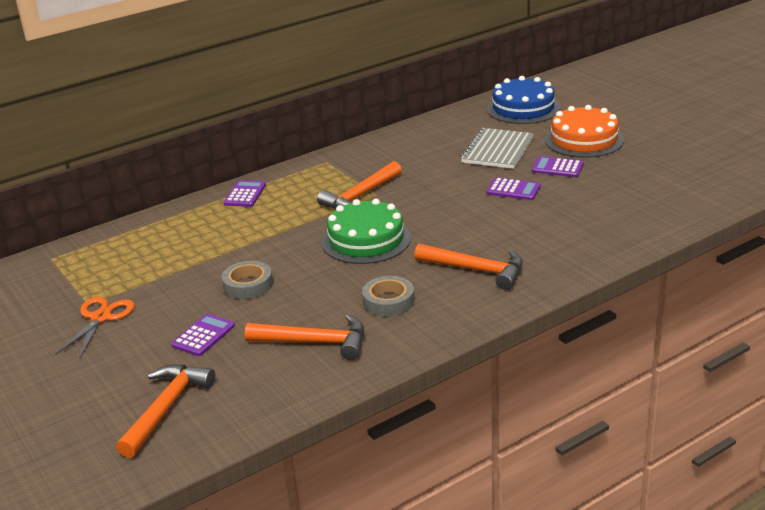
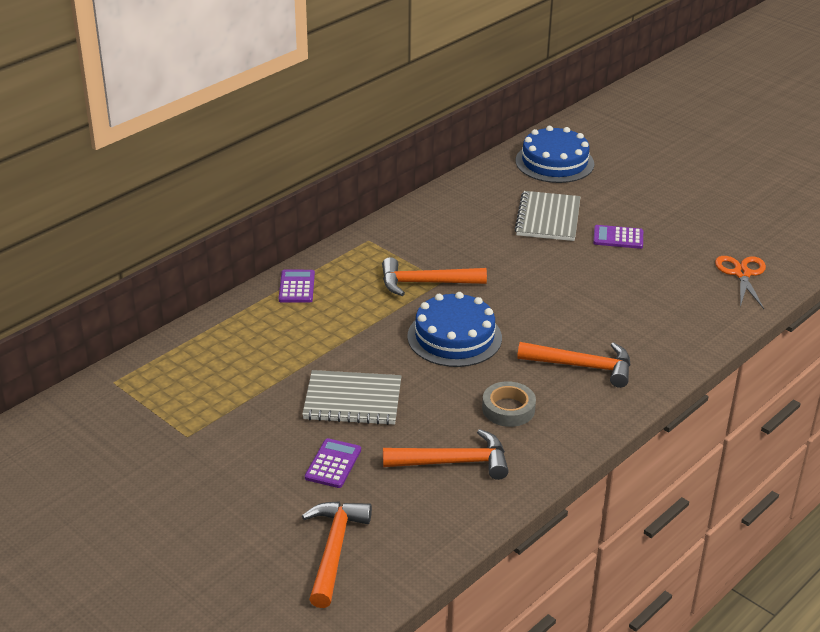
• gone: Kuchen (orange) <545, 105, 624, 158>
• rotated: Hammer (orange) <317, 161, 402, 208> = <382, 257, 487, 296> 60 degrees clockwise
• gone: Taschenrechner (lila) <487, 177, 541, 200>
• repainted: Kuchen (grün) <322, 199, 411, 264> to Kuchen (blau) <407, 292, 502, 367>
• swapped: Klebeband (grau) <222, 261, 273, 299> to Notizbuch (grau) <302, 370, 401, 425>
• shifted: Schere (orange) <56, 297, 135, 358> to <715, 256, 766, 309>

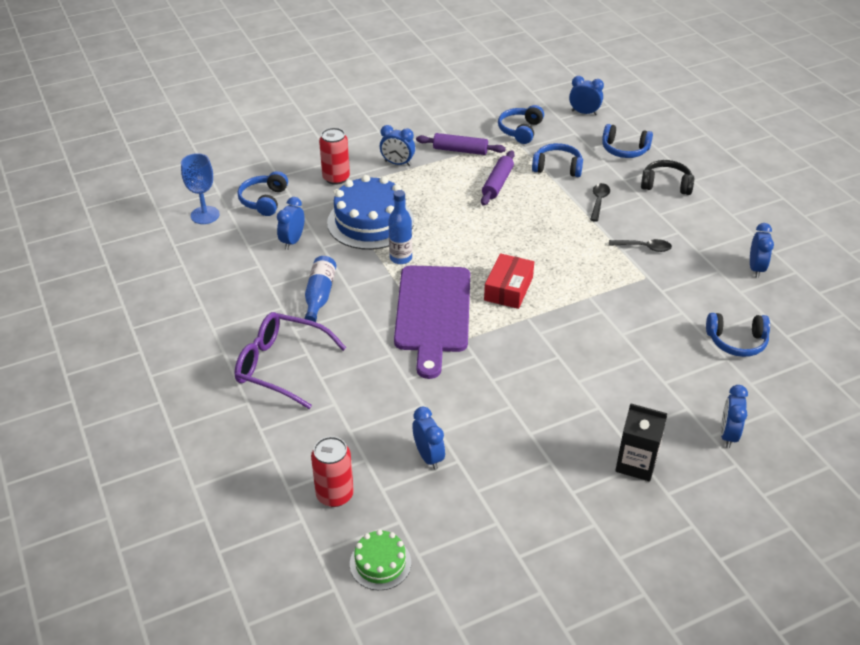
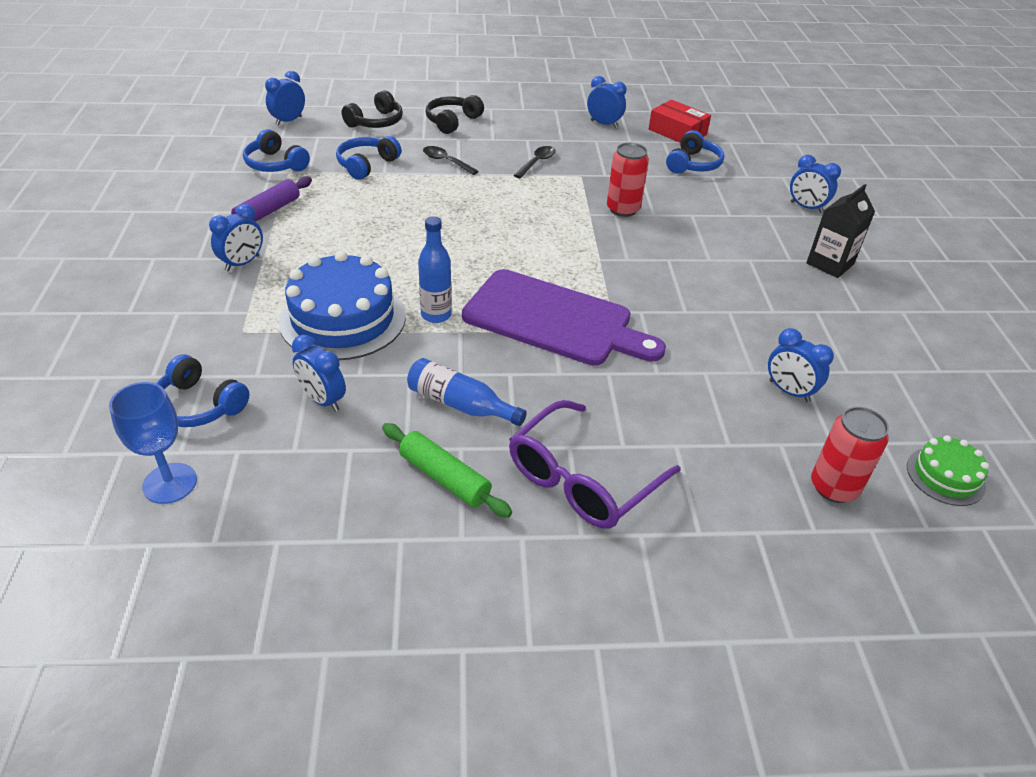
• repainted: Kopfhörer (blau) <602, 124, 653, 158> to Kopfhörer (schwarz) <342, 90, 403, 128>
• shifted: Dose (rot) <319, 128, 350, 185> to <607, 143, 649, 217>
• gone: Nudelholz (lila) <481, 150, 515, 205>
• shifted: Schachtel (rot) <484, 253, 534, 309> to <649, 100, 711, 143>
• rotated: Wecker (blau) <412, 407, 445, 470> = <768, 328, 834, 402> 135 degrees counterclockwise
• new: Nudelholz (grün) <382, 423, 512, 518>

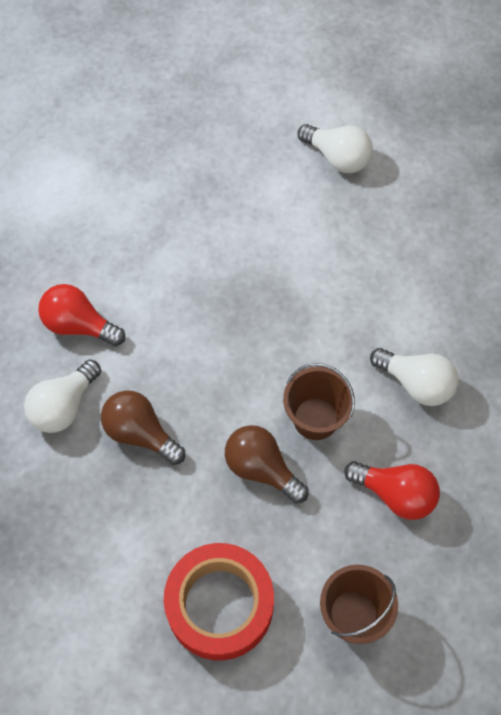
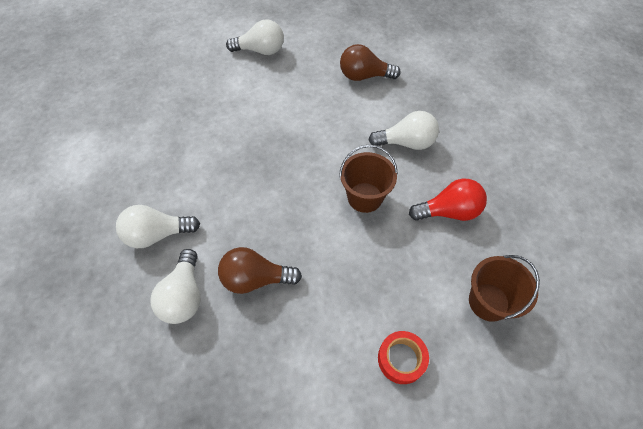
• repainted: Glühbirne (rot) <38, 284, 125, 346> to Glühbirne (weiß) <116, 205, 200, 248>
• shifted: Glühbirne (braun) <225, 425, 309, 504> to <340, 44, 401, 81>
• scaled: Klebeband (rot) <164, 543, 274, 660> = <378, 331, 429, 384> x0.52

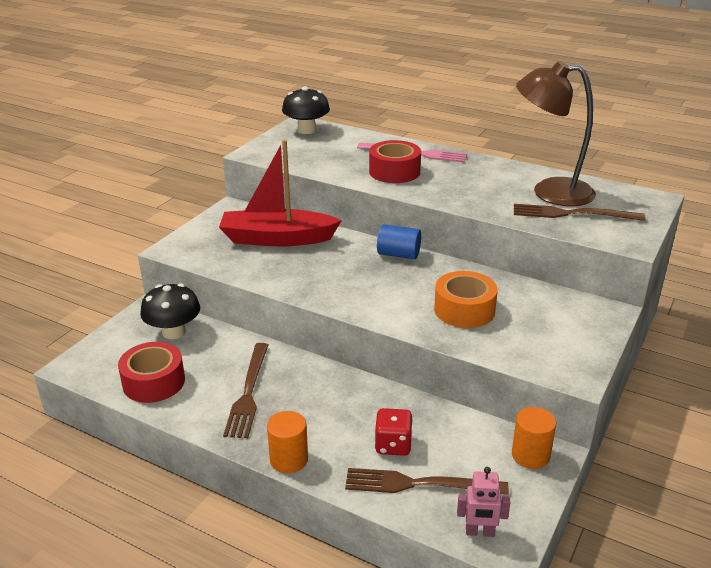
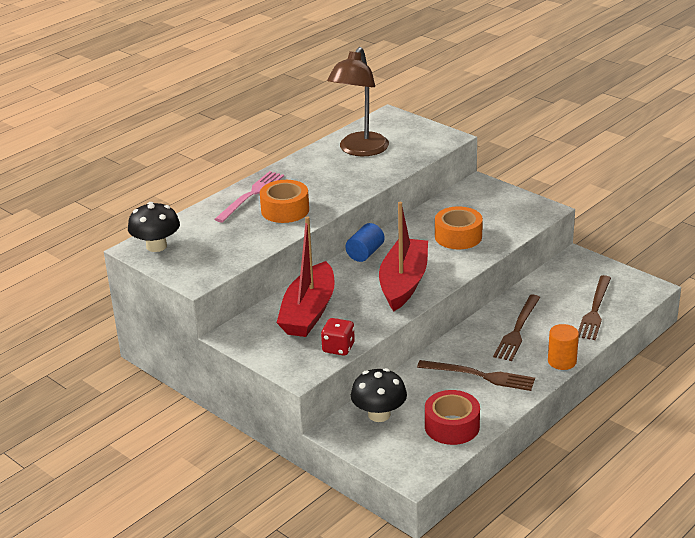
• repainted: Klebeband (rot) <369, 140, 421, 183> to Klebeband (orange) <260, 180, 309, 223>
• shifted: Gabel (braun) <514, 204, 646, 221> to <493, 295, 540, 361>
• gone: Vollzylinder (orange) <512, 407, 556, 469>
• shifted: Spielwürfel (rot) <374, 408, 413, 456> to <321, 318, 355, 356>
• gone: Roboter (rosa) <457, 467, 510, 537>
• new: Boot (rot) <379, 202, 428, 312>

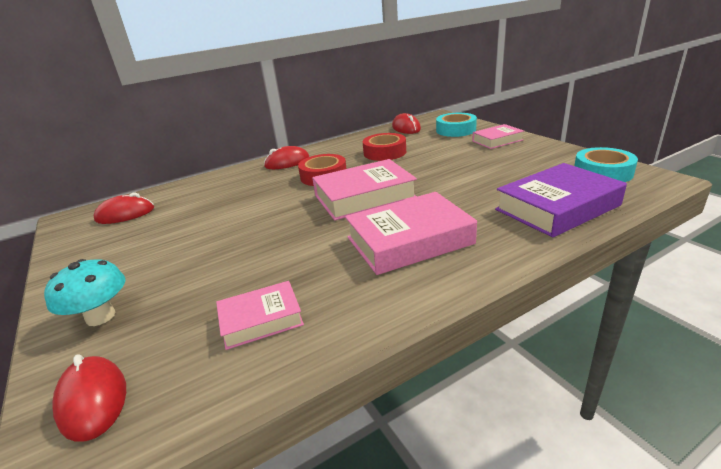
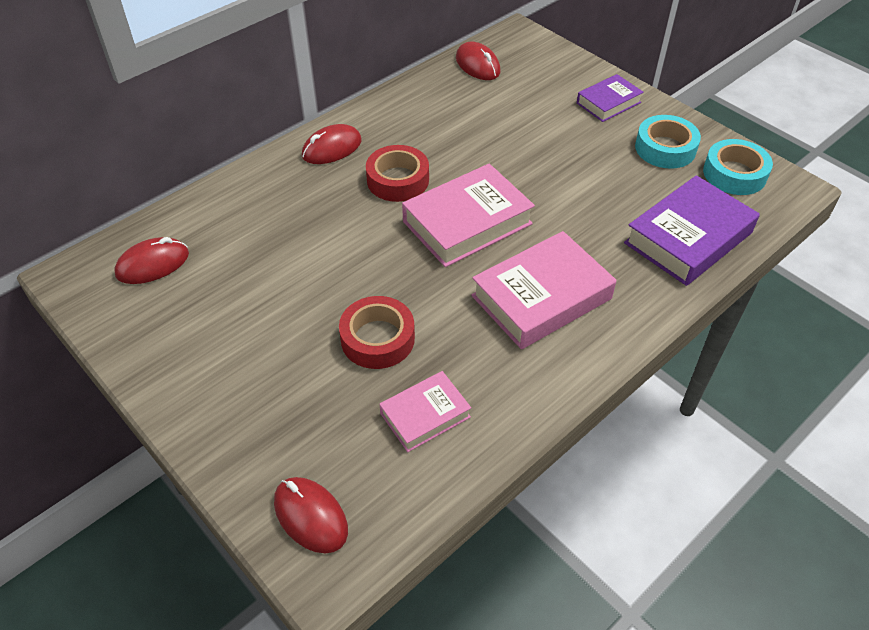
• shifted: Klebeband (türkis) <436, 113, 477, 137> to <635, 115, 701, 169>
• repainted: Buch (rosa) <472, 124, 524, 149> to Buch (lila) <577, 74, 644, 122>
• shifted: Klebeband (rot) <363, 133, 406, 161> to <339, 296, 415, 369>
• gone: Pilz (türkis) <44, 259, 125, 326>

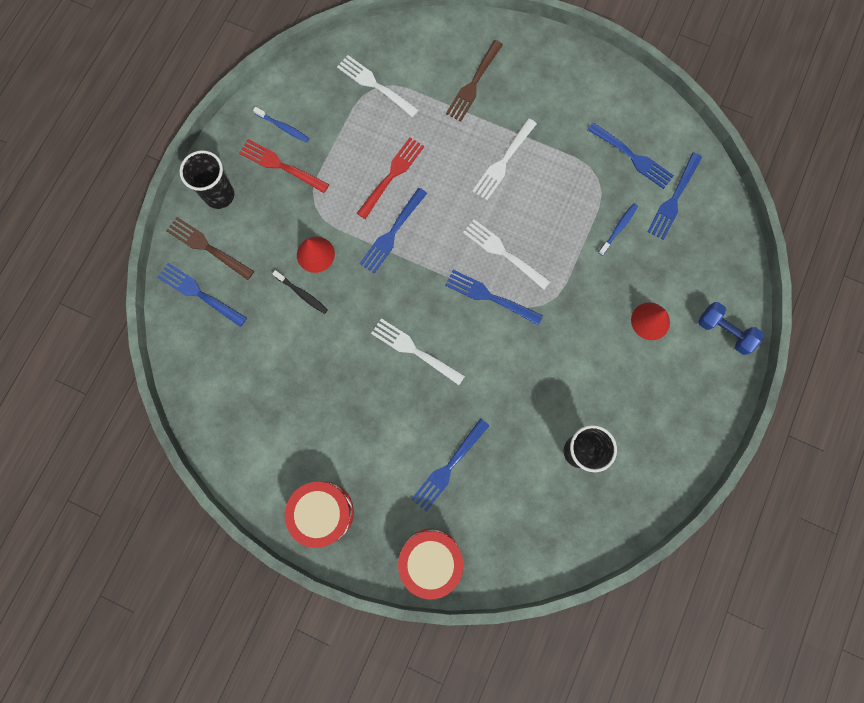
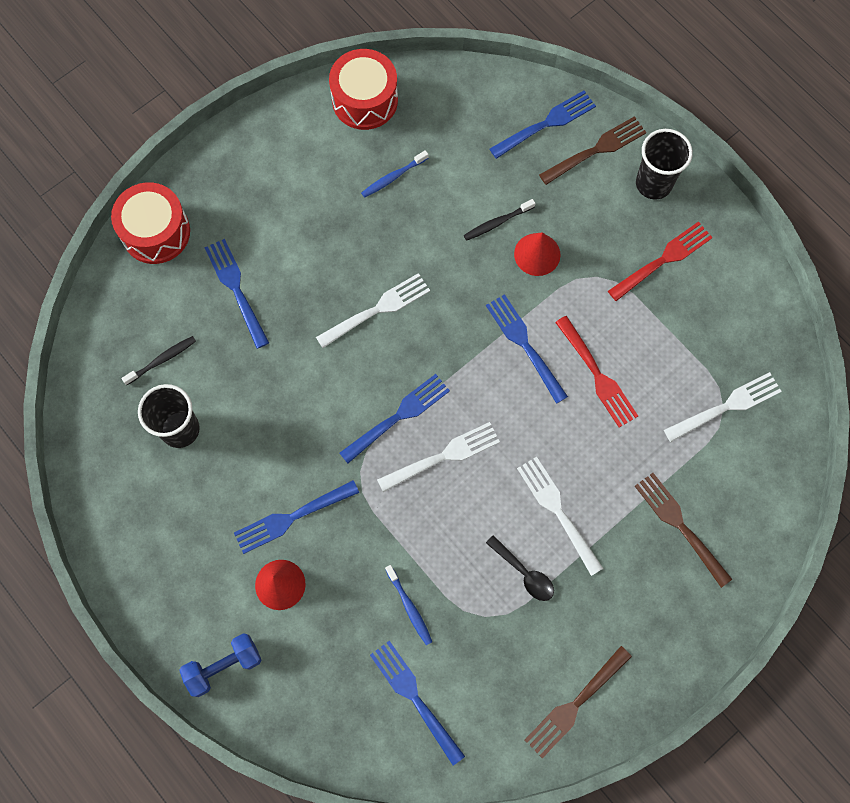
• shifted: Zahnbürste (blau) <253, 107, 309, 142> to <361, 150, 429, 198>
• shifted: Gabel (blau) <587, 122, 674, 189> to <234, 480, 359, 554>
• shifted: Trommel (rot) <285, 482, 354, 548> to <329, 49, 398, 130>
• new: Zahnbürste (schwarz) <122, 336, 196, 385>
• new: Löffel (schwarz) <486, 535, 554, 601>
• new: Gabel (braun) <525, 646, 632, 758>

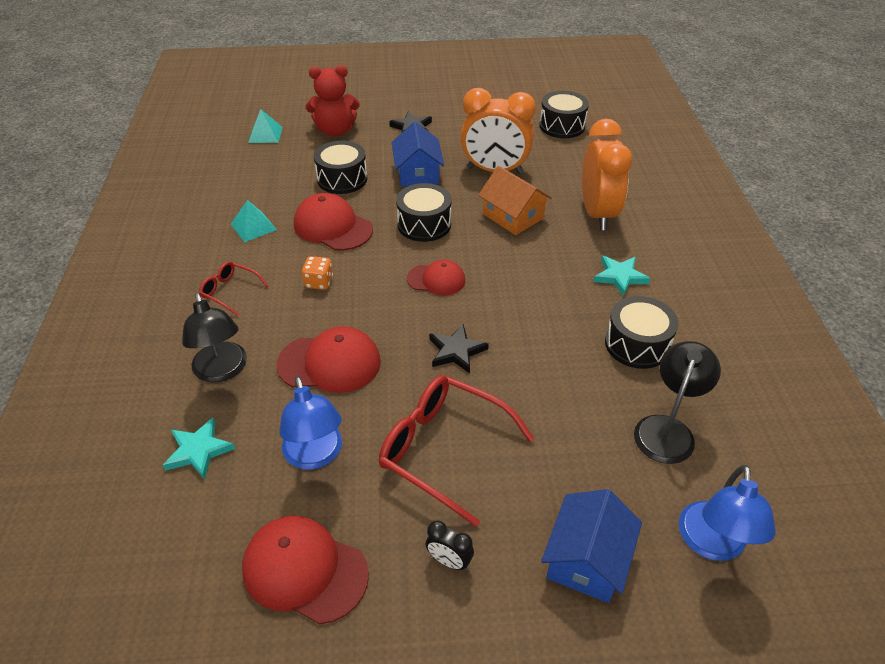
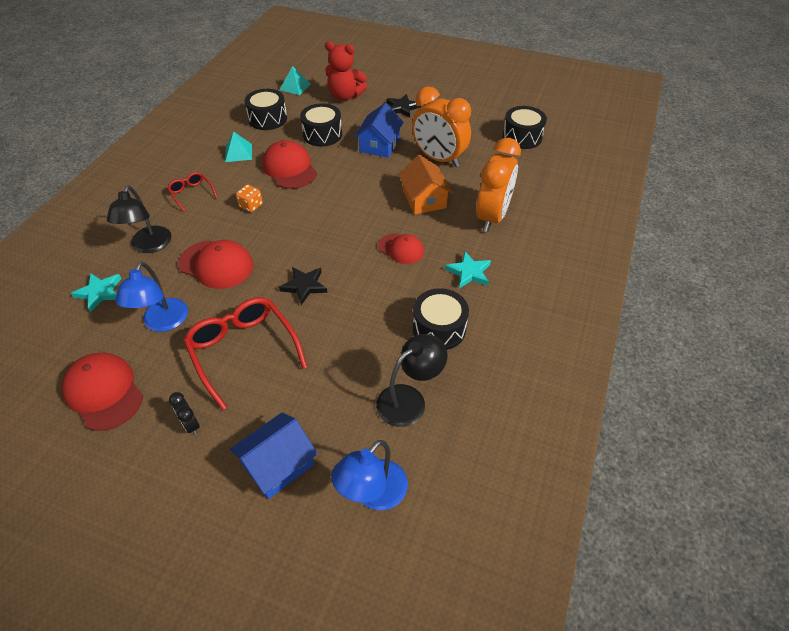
• shifted: Trommel (schwarz) <396, 183, 452, 242> to <244, 89, 287, 130>
• shifted: Kappe (rot) <407, 260, 465, 295> to <378, 233, 424, 264>

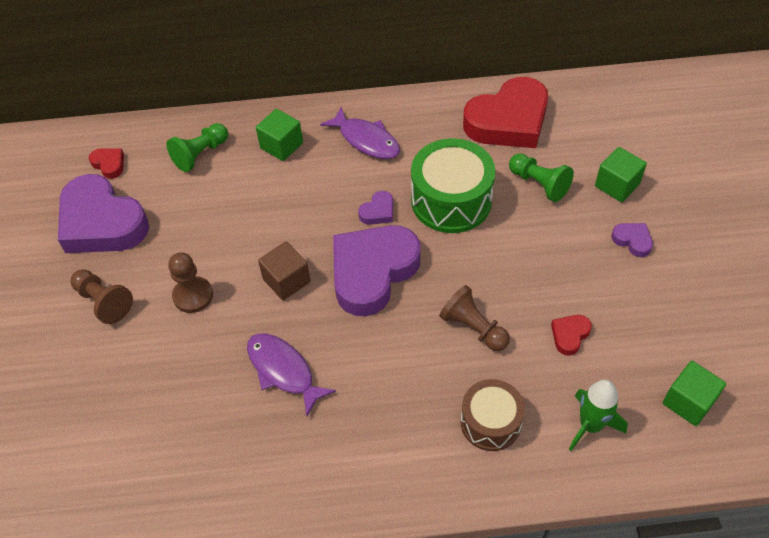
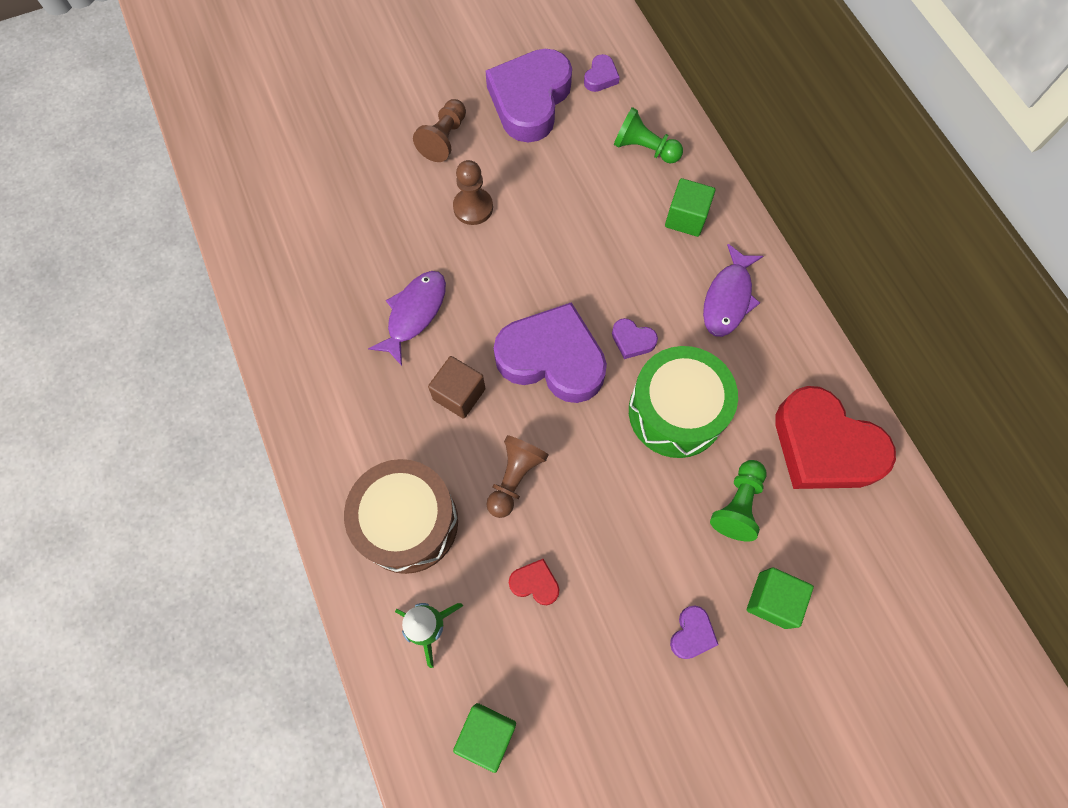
• repainted: Herz (rot) <89, 148, 124, 179> to Herz (lila) <584, 54, 620, 92>
• shifted: Kubus (braun) <258, 241, 311, 300> to <428, 356, 485, 419>
• scaled: Trommel (braun) <461, 379, 525, 451> = <344, 459, 458, 574> x1.57

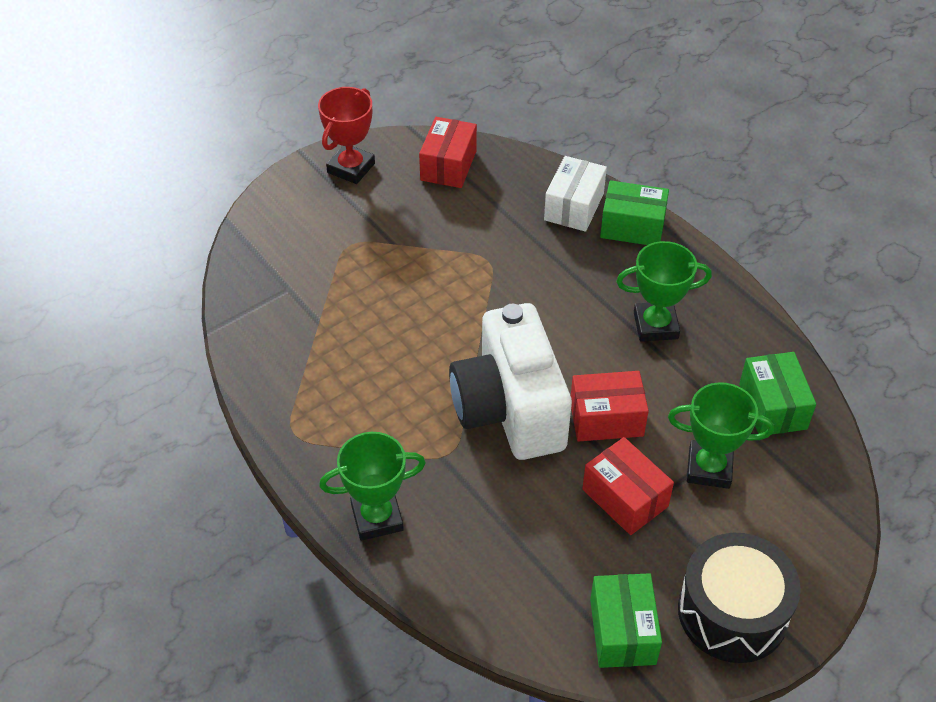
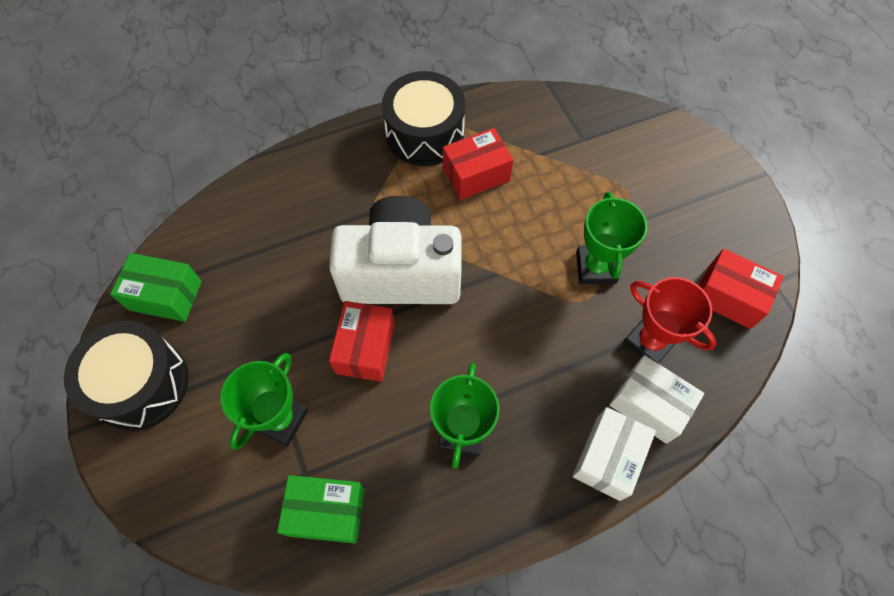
• shifted: Pokal (rot) <318, 87, 375, 184> to <623, 277, 717, 364>
• repainted: Schachtel (grün) <600, 180, 669, 245> to Schachtel (weiß) <572, 407, 656, 501>
• shifted: Pokal (grün) <319, 432, 426, 541> to <576, 192, 647, 284>
• shifted: Schachtel (rot) <582, 437, 674, 535> to <443, 128, 513, 200>
• new: Trommel (schwarz) <382, 71, 465, 166>

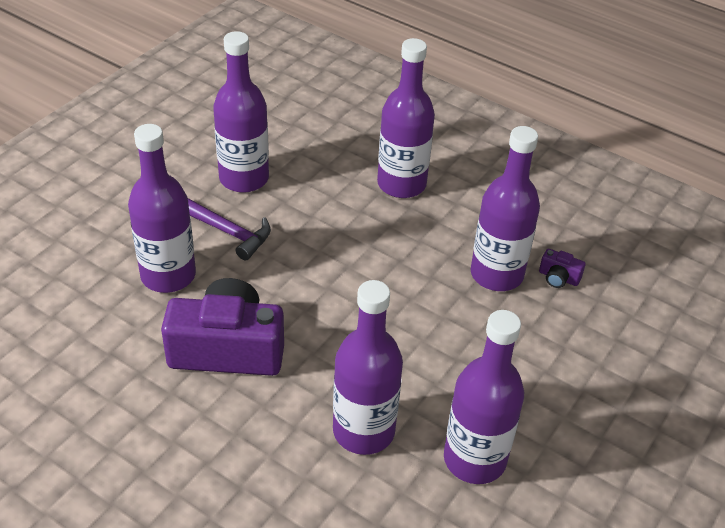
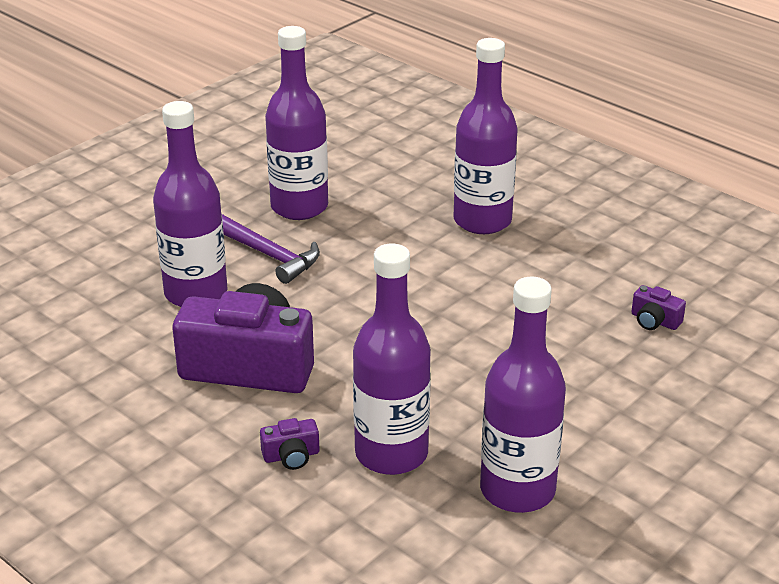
• gone: Flasche (lila) <470, 126, 540, 291>
• new: Kamera (lila) <260, 418, 319, 470>

